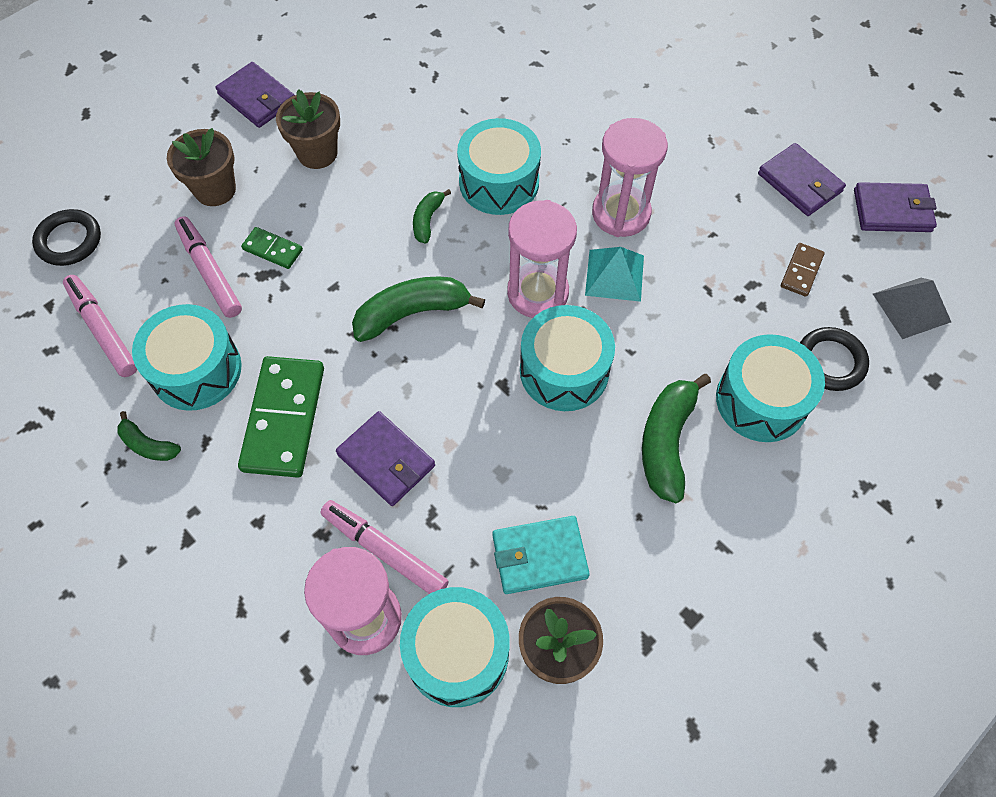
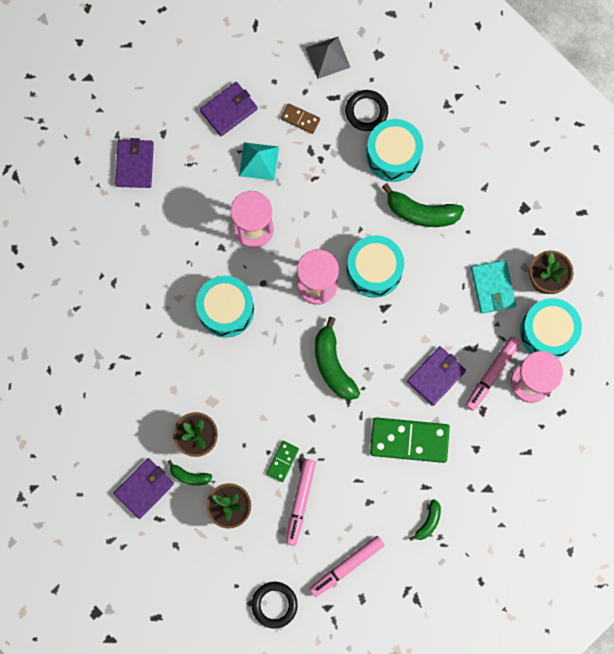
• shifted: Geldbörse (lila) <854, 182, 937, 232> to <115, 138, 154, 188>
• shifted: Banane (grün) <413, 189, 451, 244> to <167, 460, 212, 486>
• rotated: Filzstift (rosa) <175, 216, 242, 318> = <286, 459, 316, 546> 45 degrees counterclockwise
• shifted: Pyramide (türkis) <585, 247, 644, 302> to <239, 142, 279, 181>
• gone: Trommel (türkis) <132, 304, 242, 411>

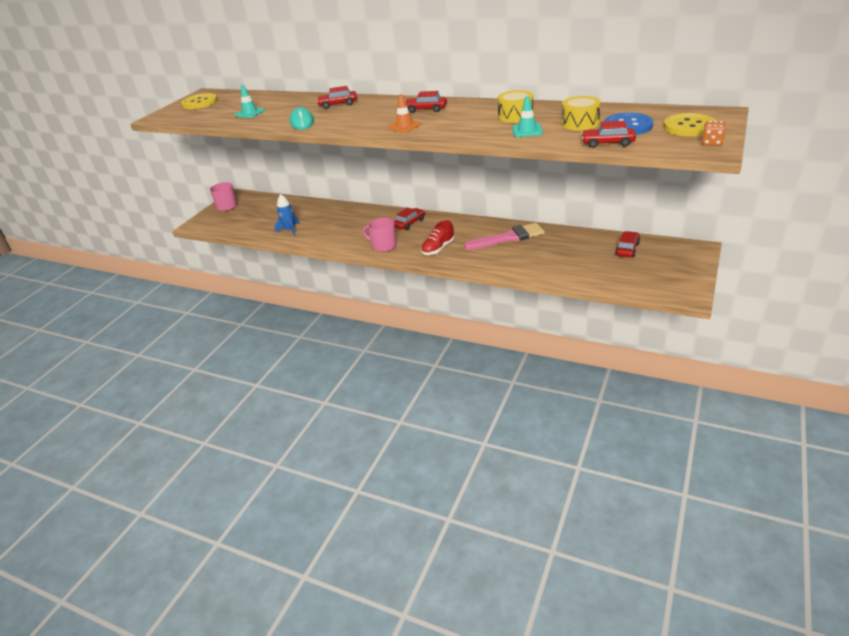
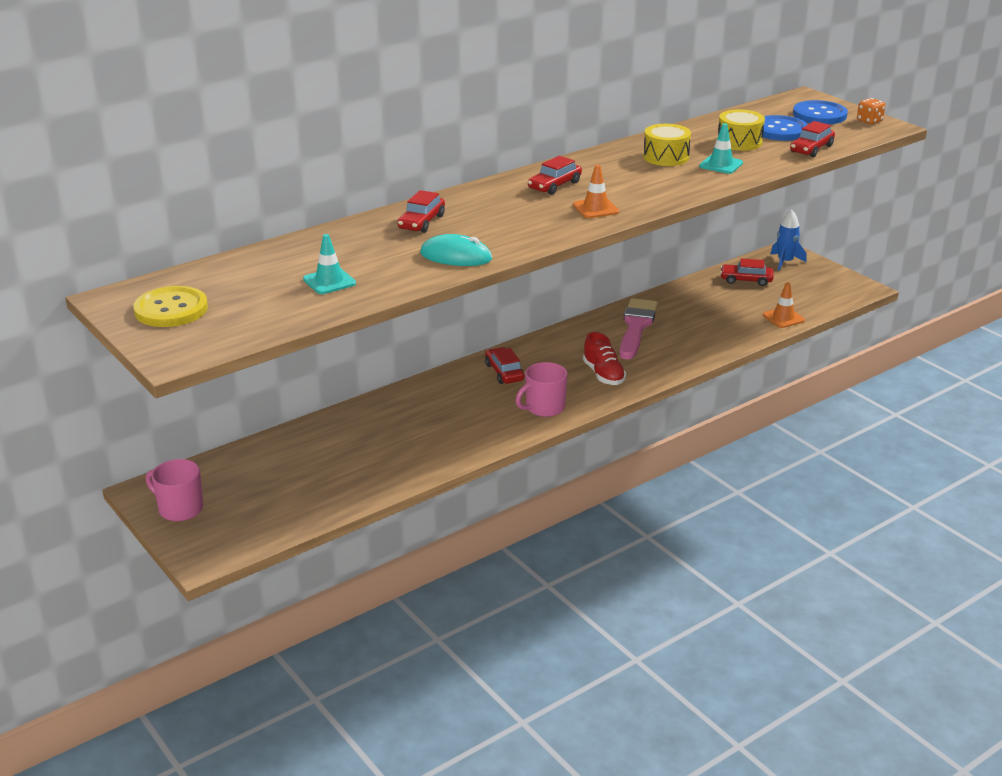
• repainted: Knopf (gelb) <664, 113, 716, 136> to Knopf (blau) <793, 100, 848, 124>
• shifted: Rakete (blau) <275, 194, 300, 236> to <770, 210, 807, 271>
• rotated: Auto (rot) <615, 231, 640, 258> = <720, 258, 774, 286> 45 degrees counterclockwise
• new: Leitkegel (orange) <763, 282, 805, 328>

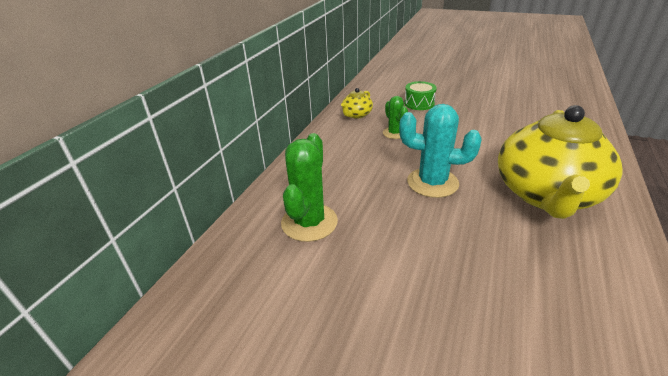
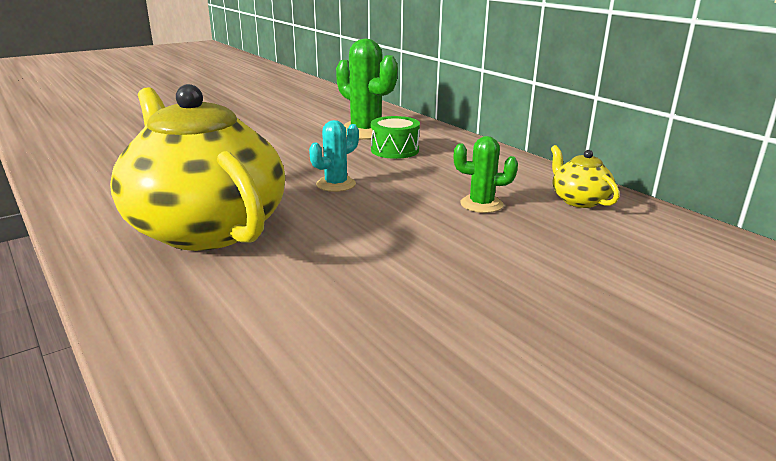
• shifted: Trommel (grün) <404, 81, 437, 110> to <371, 116, 420, 159>
• scaled: Kaktus (türkis) <399, 104, 481, 198> = <309, 120, 359, 192> x0.57

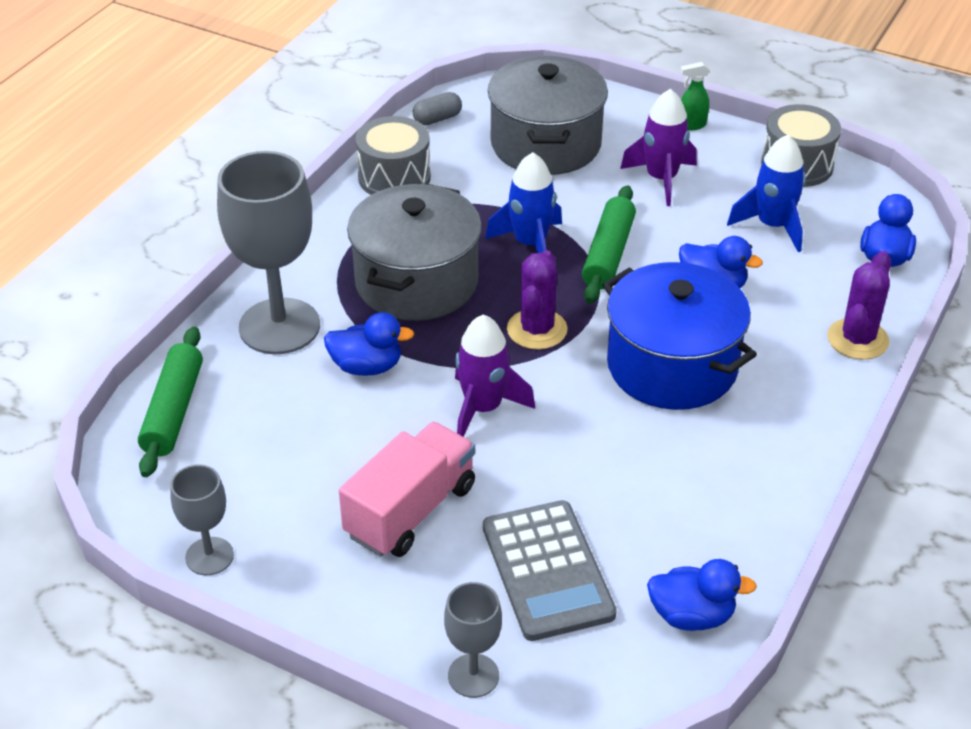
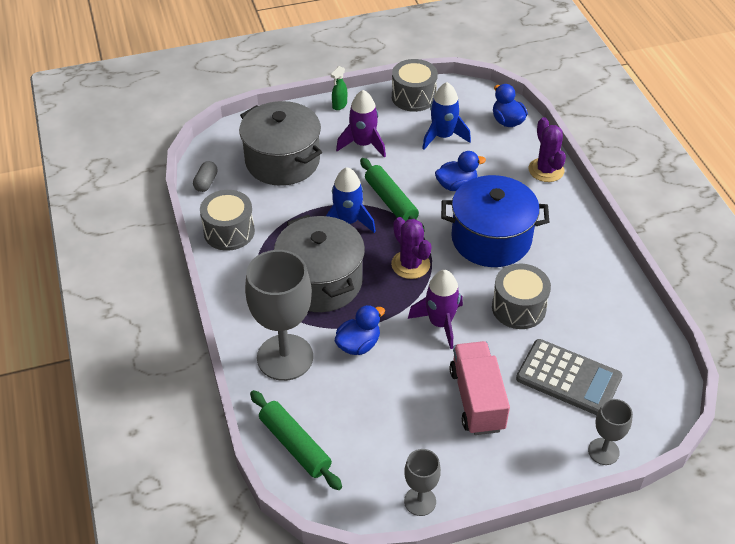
• gone: Ente (blau) <647, 559, 757, 631>
• new: Trommel (grau) <492, 264, 551, 329>

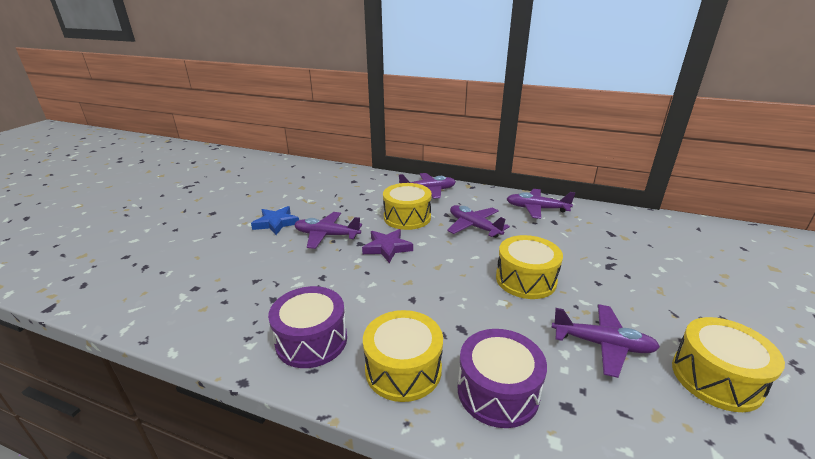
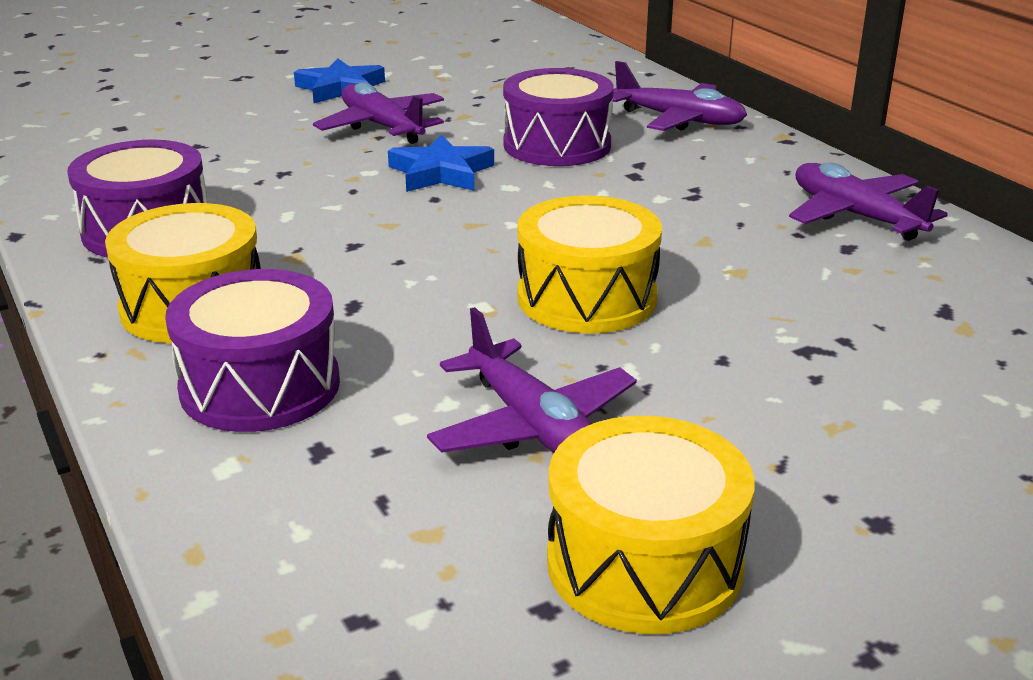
• repainted: Trommel (gelb) <383, 183, 432, 230> to Trommel (lila) <503, 68, 614, 166>
• gone: Flugzeug (lila) <447, 205, 510, 238>
• repainted: Stern (lila) <362, 229, 413, 263> to Stern (blau) <388, 134, 494, 192>

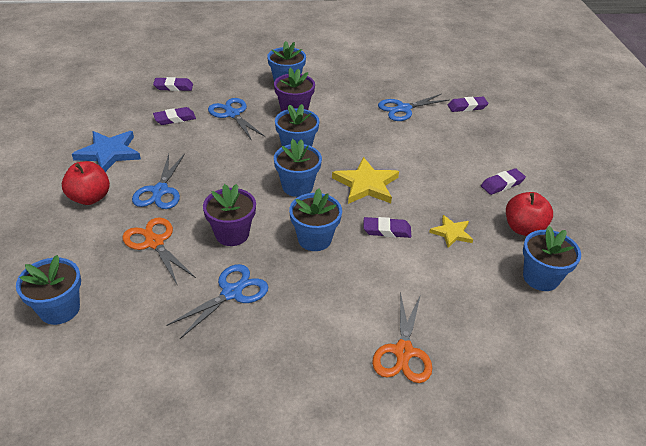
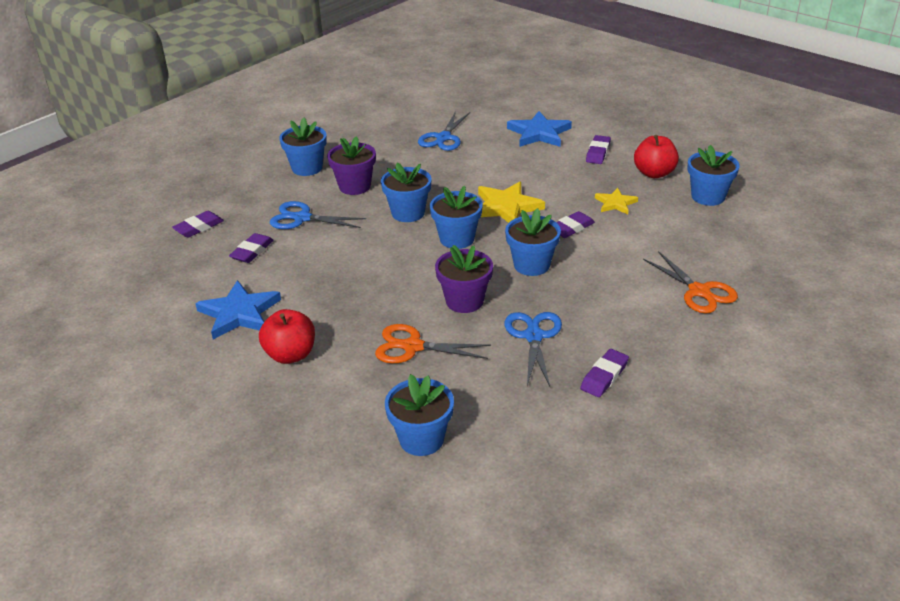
• shifted: Radiergummi (lila) <448, 97, 488, 112> to <580, 349, 629, 397>
• gone: Schere (blau) <132, 154, 185, 209>
• new: Stern (blau) <507, 111, 572, 147>

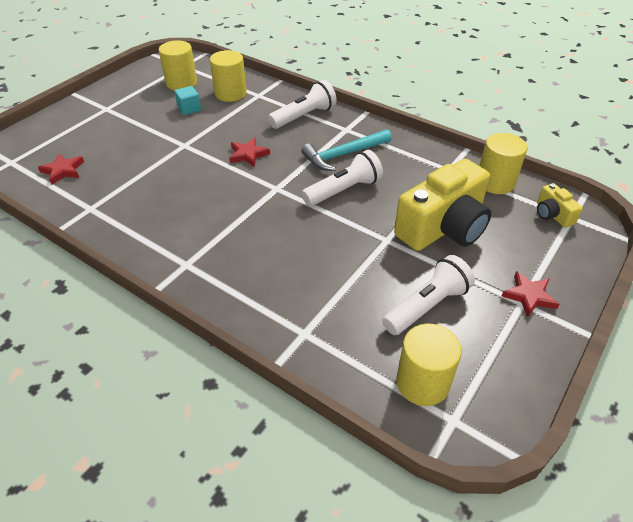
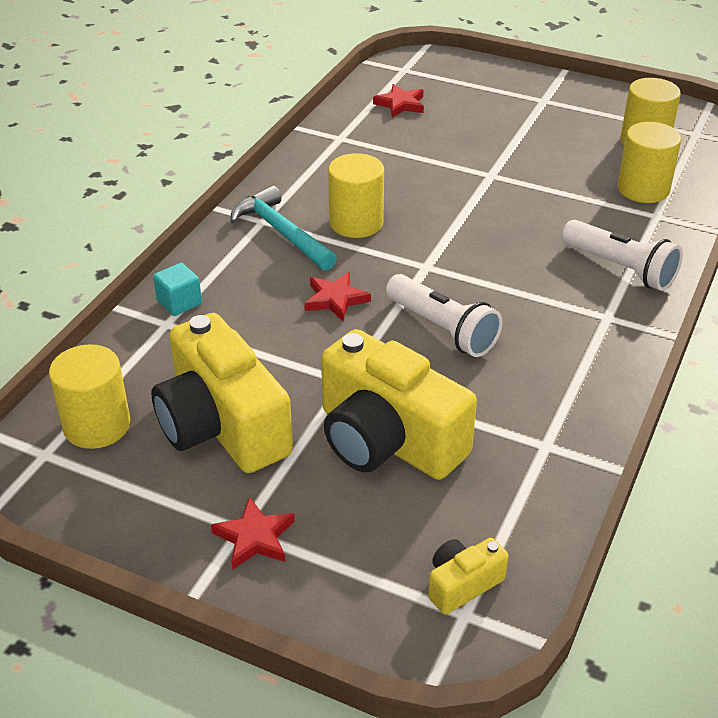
• shifted: Kubus (türkis) <174, 86, 201, 115> to <153, 263, 202, 316>
• shifted: Hammer (türkis) <301, 129, 392, 171> to <230, 185, 337, 271>
• shifted: Vollzylinder (gelb) <479, 133, 527, 194> to <328, 153, 384, 238>
• shifted: Stern (rot) <229, 138, 270, 167> to <305, 272, 371, 321>
• swapped: Taschenlampe (weiß) <382, 255, 475, 335> to Kamera (gelb) <151, 313, 293, 473>

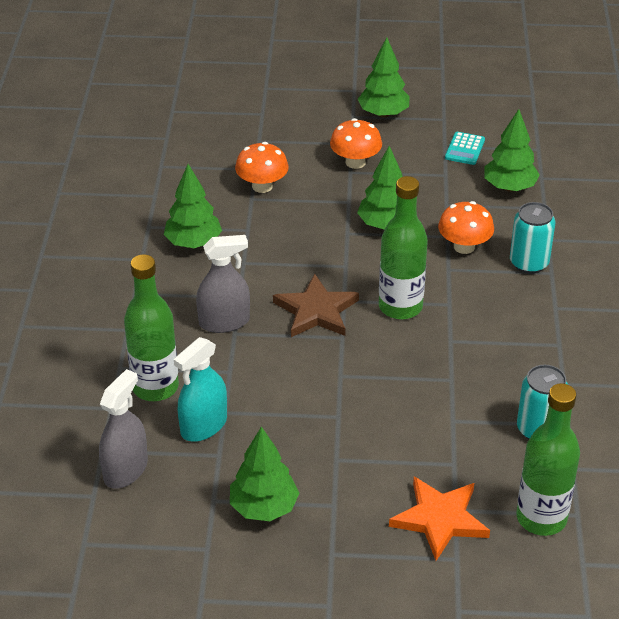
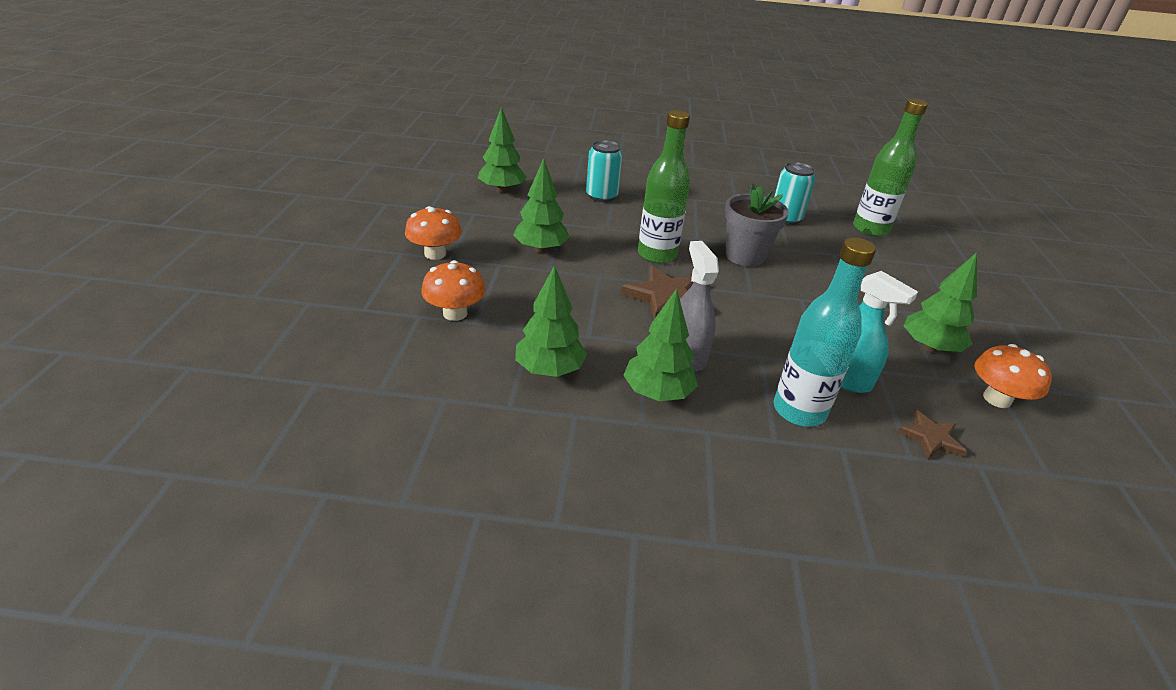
• shifted: Baum (grün) <358, 37, 410, 118> to <624, 289, 698, 401>
• gone: Taschenrechner (türkis) <445, 132, 485, 165>
• shifted: Pilz (orange) <438, 201, 494, 254> to <974, 344, 1052, 408>
• repainted: Flasche (grün) <124, 254, 179, 401> to Flasche (türkis) <774, 237, 876, 427>
• swapped: Sprühflasche (grau) <99, 369, 148, 489> to Stern (braun) <897, 410, 967, 459>
• gone: Stern (orange) <389, 477, 490, 561>
• new: Blumentopf (grau) <725, 183, 789, 267>

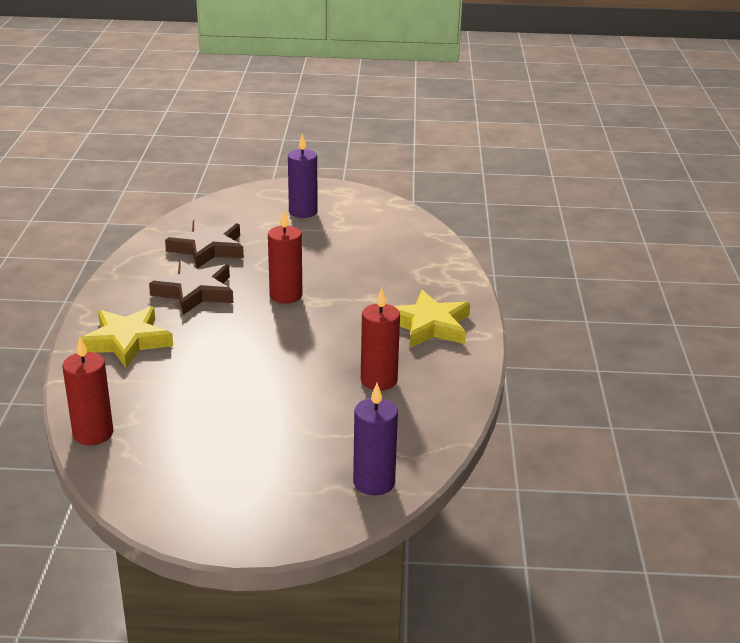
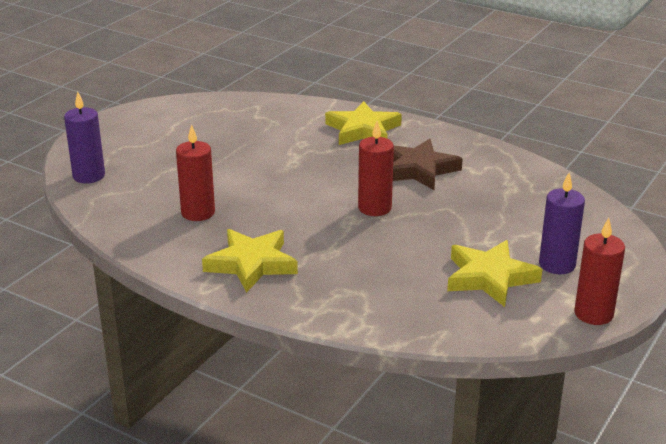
• gone: Stern (braun) <165, 220, 244, 268>
• shifted: Kerze (rot) <62, 337, 113, 445> to <574, 218, 625, 325>
• new: Stern (gelb) <447, 240, 542, 307>

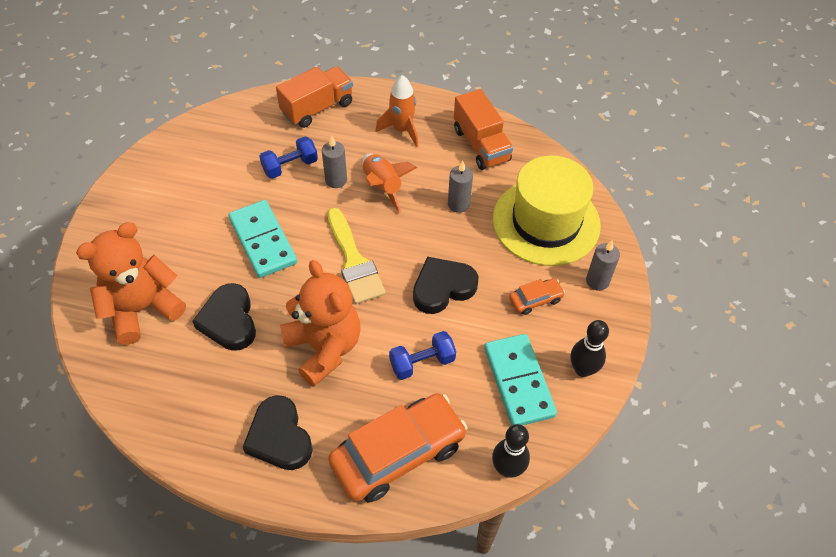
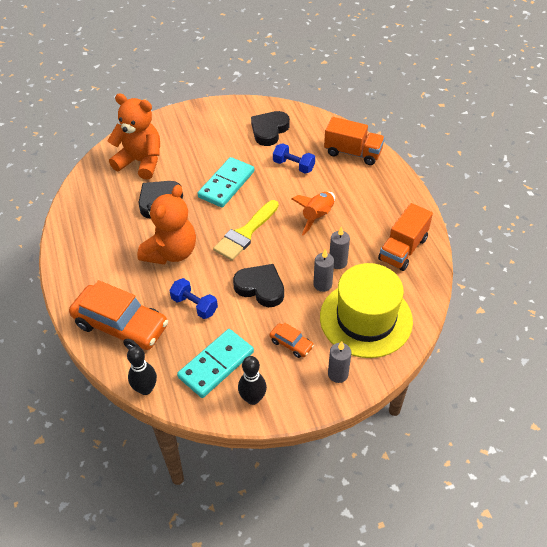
• gone: Rakete (orange) <375, 75, 418, 147>
• shifted: Kerze (grau) <322, 136, 347, 188> to <313, 249, 334, 292>
• shifted: Herz (schwarz) <243, 395, 313, 470> to <251, 111, 290, 146>

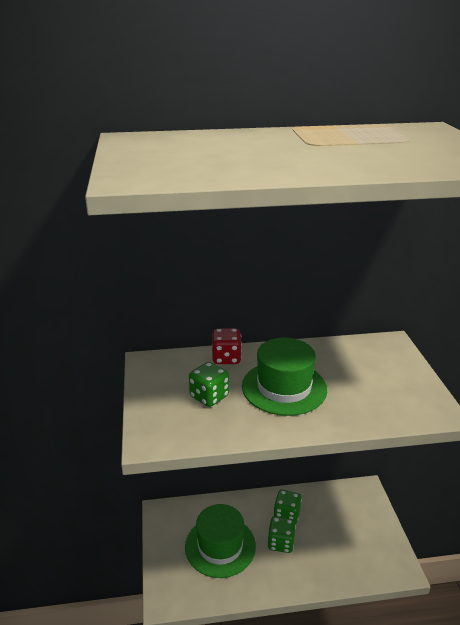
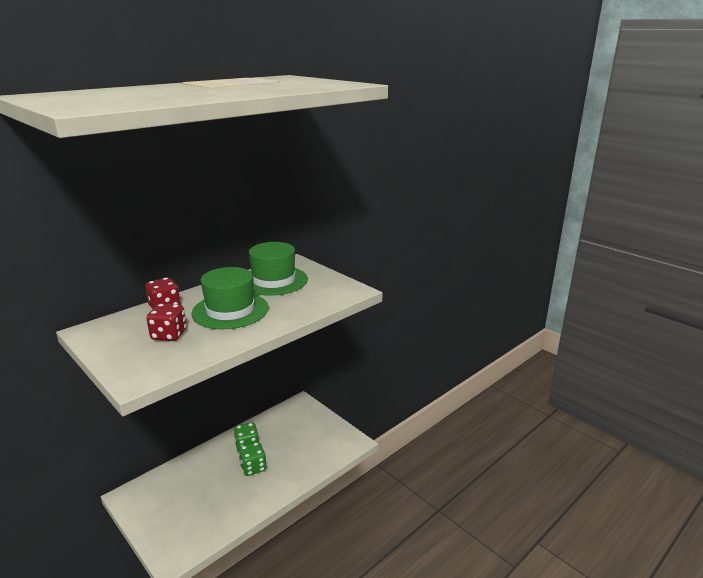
• repainted: Spielwürfel (grün) <189, 362, 229, 407> to Spielwürfel (rot) <147, 304, 187, 341>
• shifted: Hut (grün) <185, 504, 256, 578> to <249, 242, 308, 296>

